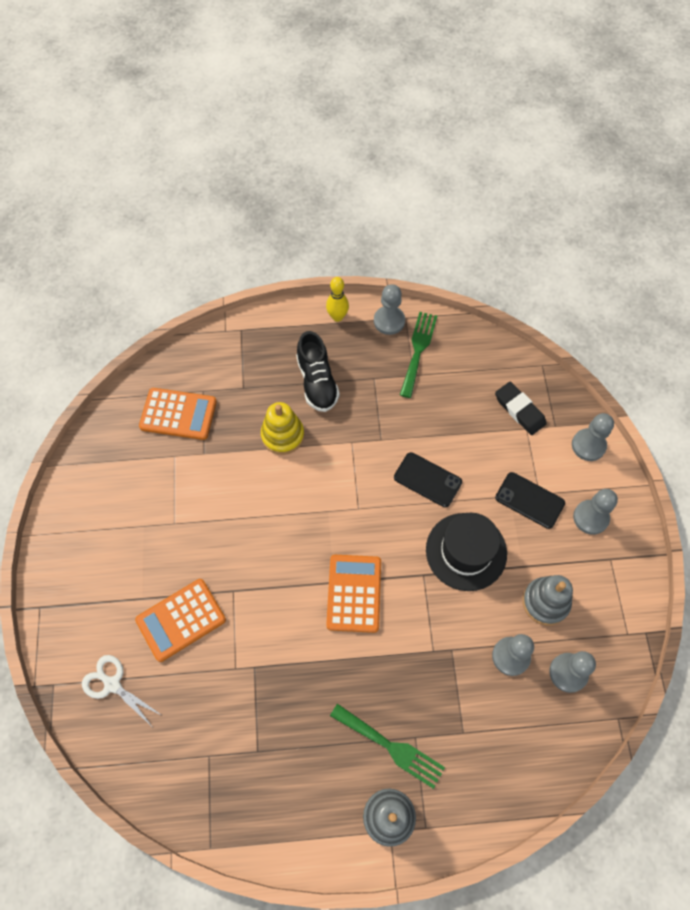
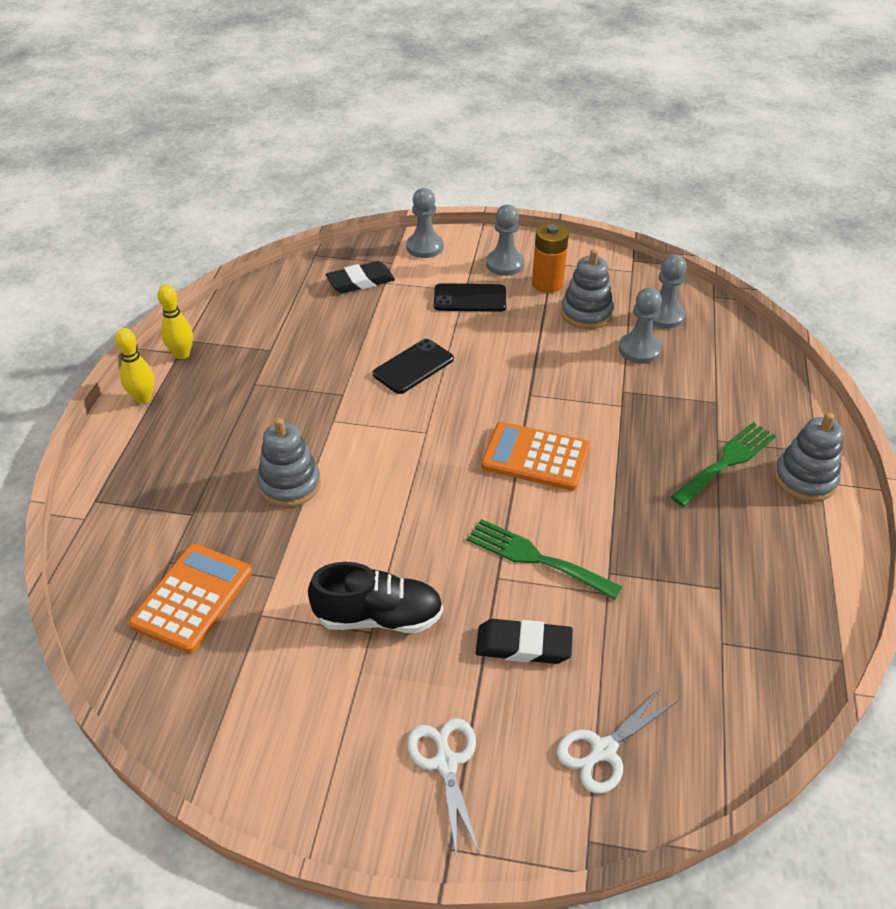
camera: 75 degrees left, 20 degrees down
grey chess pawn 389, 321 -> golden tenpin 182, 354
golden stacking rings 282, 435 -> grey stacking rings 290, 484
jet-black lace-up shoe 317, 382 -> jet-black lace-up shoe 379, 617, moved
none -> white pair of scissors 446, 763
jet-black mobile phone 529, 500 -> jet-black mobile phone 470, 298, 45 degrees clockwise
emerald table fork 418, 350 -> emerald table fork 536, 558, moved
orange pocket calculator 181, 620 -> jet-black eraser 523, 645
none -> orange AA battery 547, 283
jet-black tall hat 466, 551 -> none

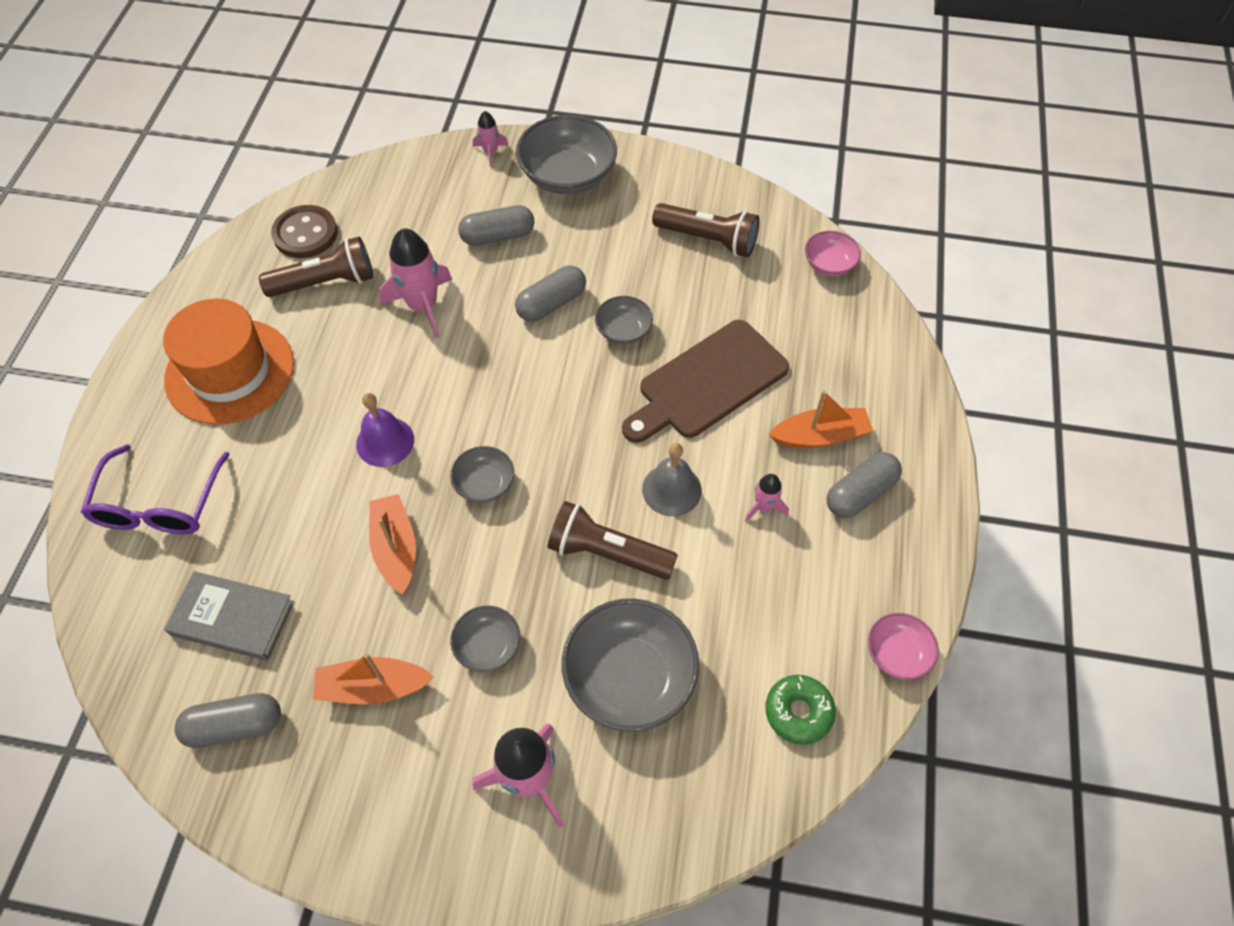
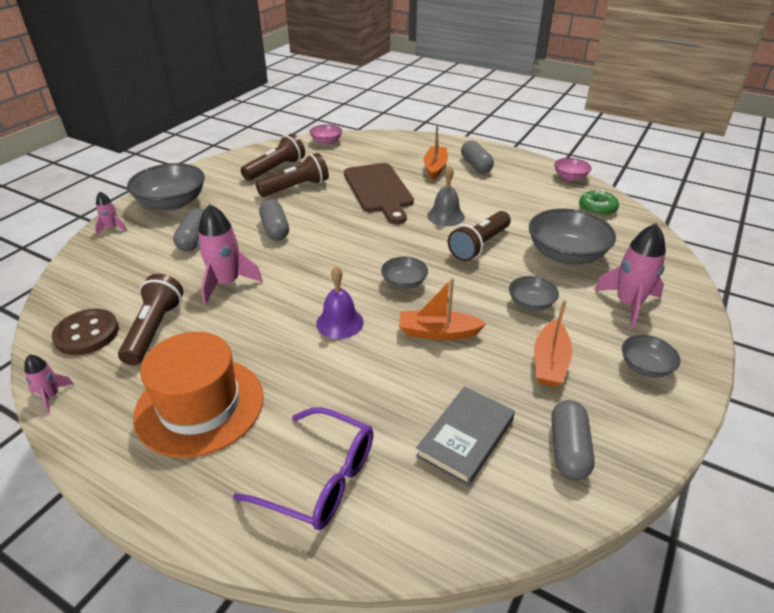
camera: 70 degrees left, 20 degrees down
pink spaceship 764, 507 -> pink spaceship 51, 396, moved
none -> russet flashlight 296, 187
grey deep dish 623, 330 -> grey deep dish 645, 367, moved

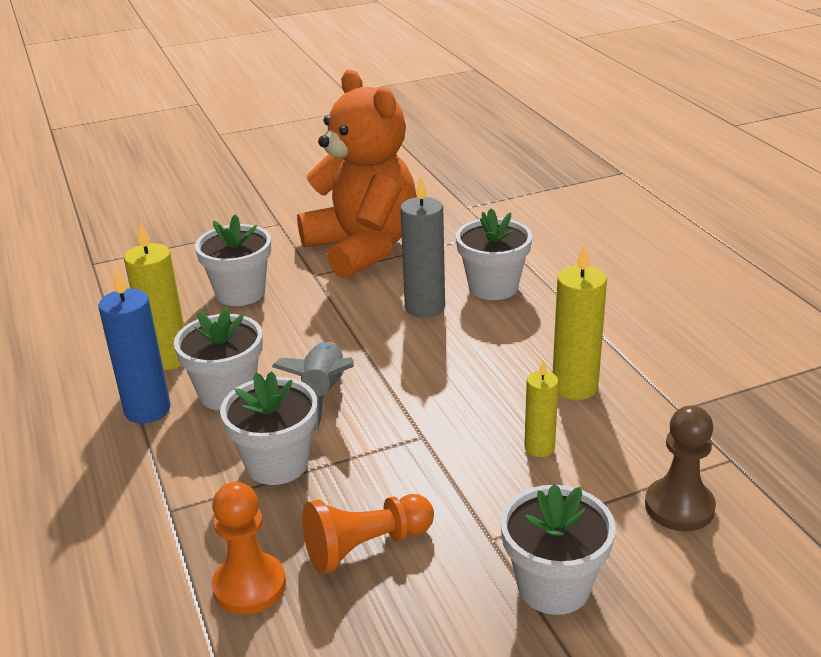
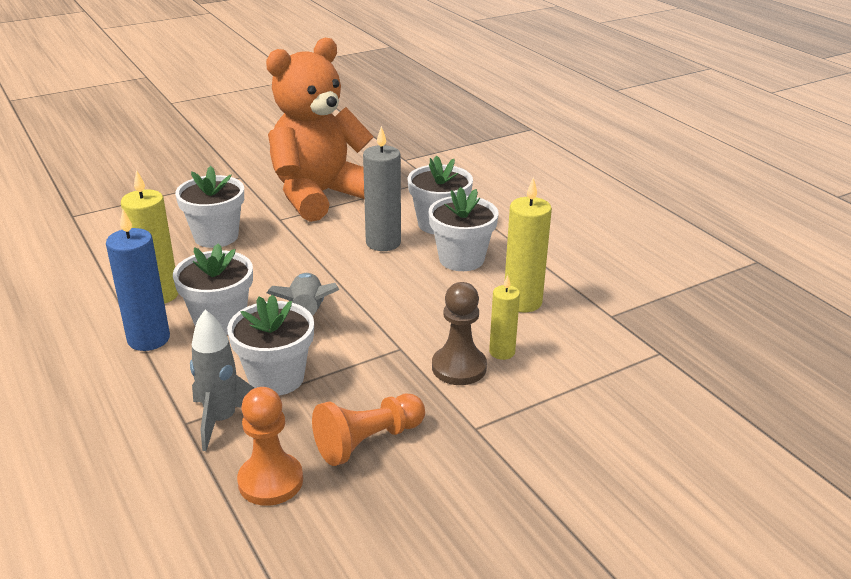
camera: 10 degrees left, 0 degrees up
none -> grey spaceship 222, 420
orange teddy bear 363, 248 -> orange teddy bear 319, 196, 90 degrees counterclockwise
white flower pot 553, 586 -> white flower pot 461, 259, moved
russet chess pawn 679, 507 -> russet chess pawn 459, 367, moved

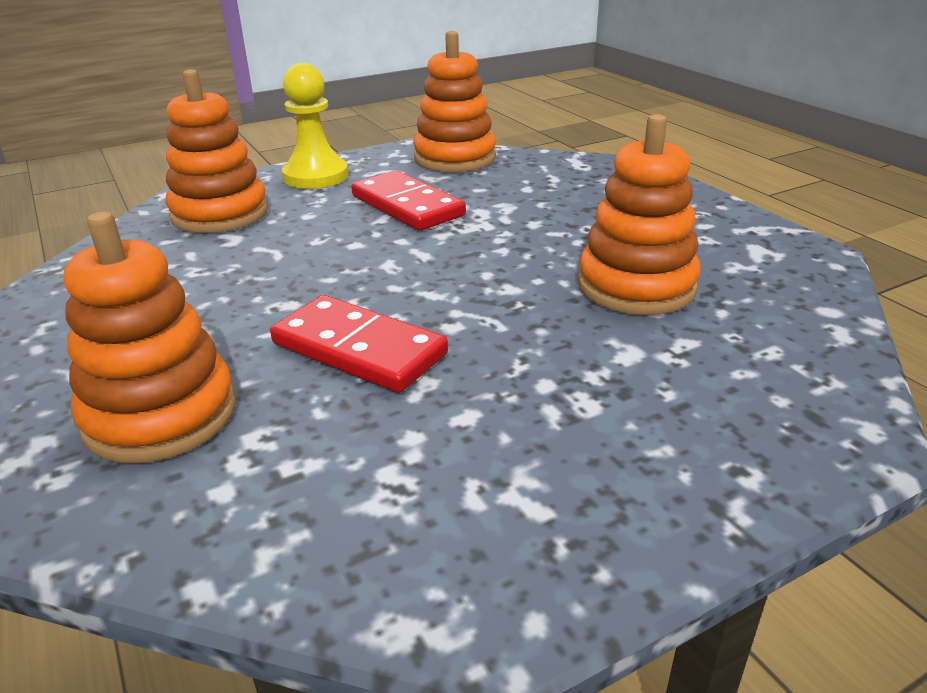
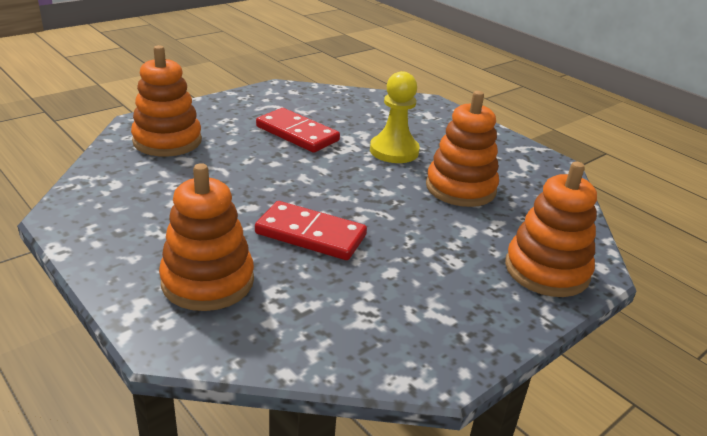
camera: 15 degrees left, 0 degrees up
golden chess pawn 316, 176 -> golden chess pawn 394, 151, moved
orange stacking rings 455, 158 -> orange stacking rings 546, 270, moved

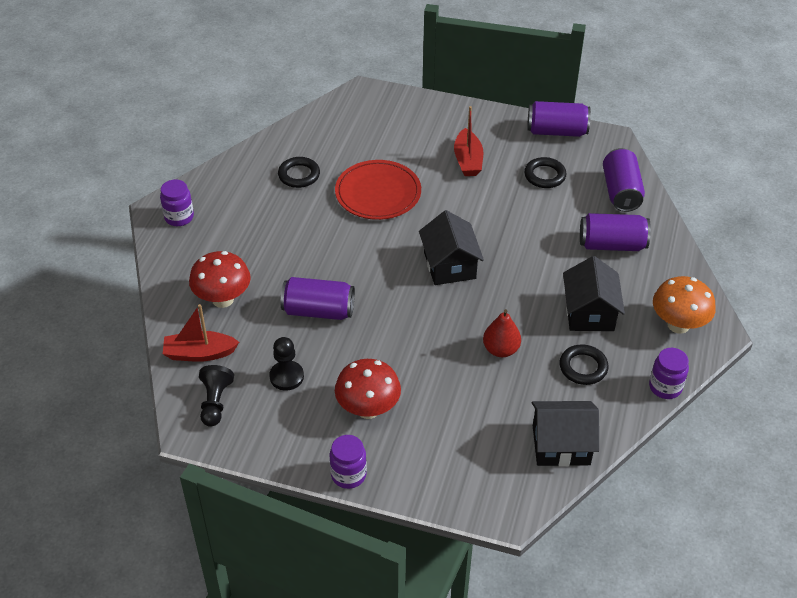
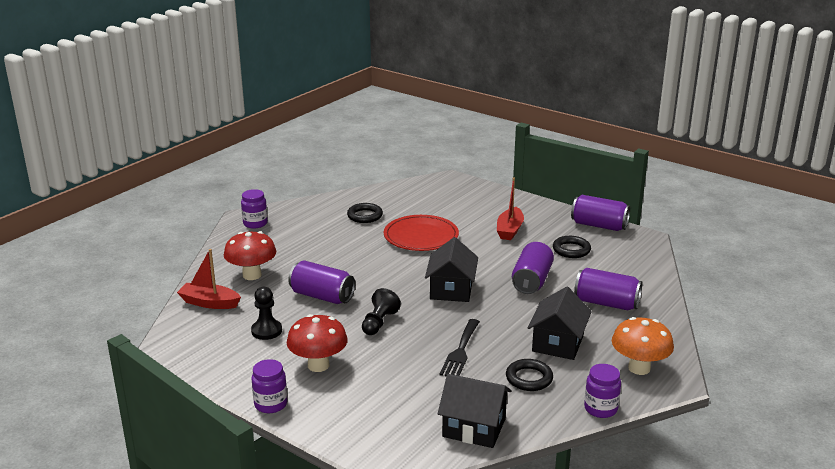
camera: 20 degrees right, 20 degrees down
jet-black chess pawn 215, 402 -> jet-black chess pawn 379, 323, moved
crimson pear fruit 500, 350 -> jet-black table fork 460, 351
purple soda can 621, 191 -> purple soda can 531, 281, moved

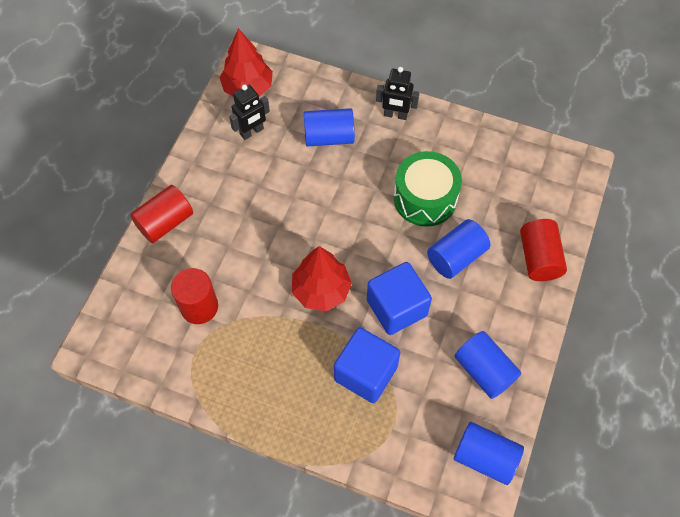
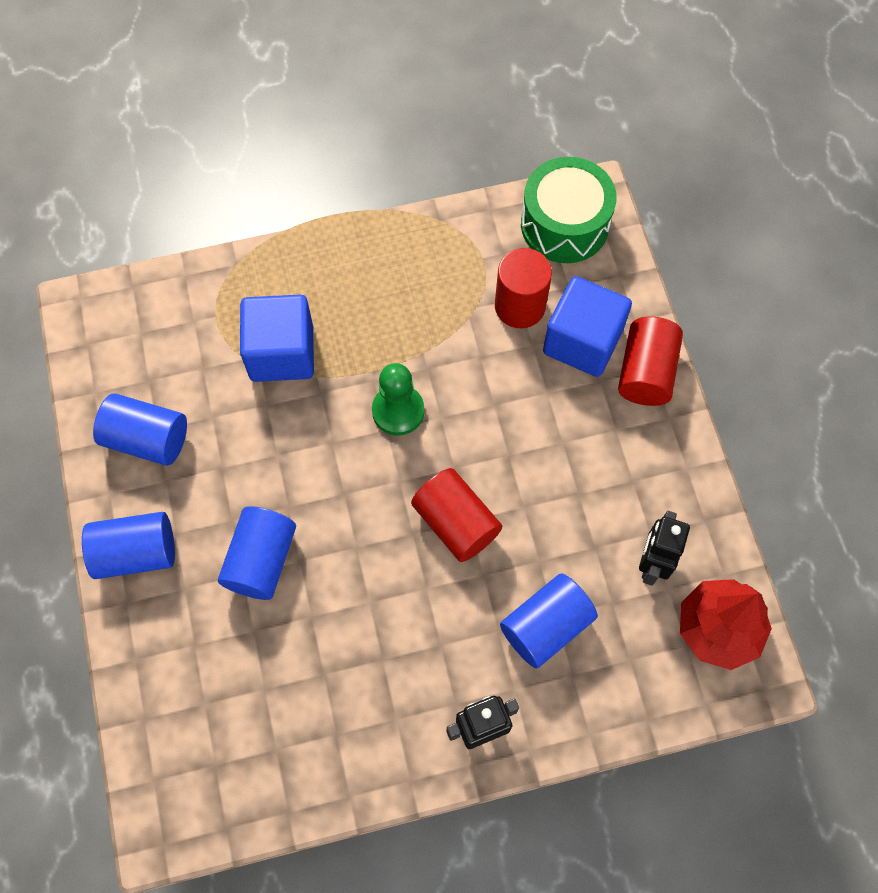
camera: 145 degrees right, 5 degrees up
blue solid cylinder 485, 457 -> blue solid cylinder 136, 553, moved
crimson toy tree 321, 290 -> emerald chess pawn 398, 411
crimson solid cylinder 539, 258 -> crimson solid cylinder 456, 523, moved
emerald drum 425, 198 -> emerald drum 564, 224, moved
blue solid cube 396, 308 -> blue solid cube 582, 341, moved

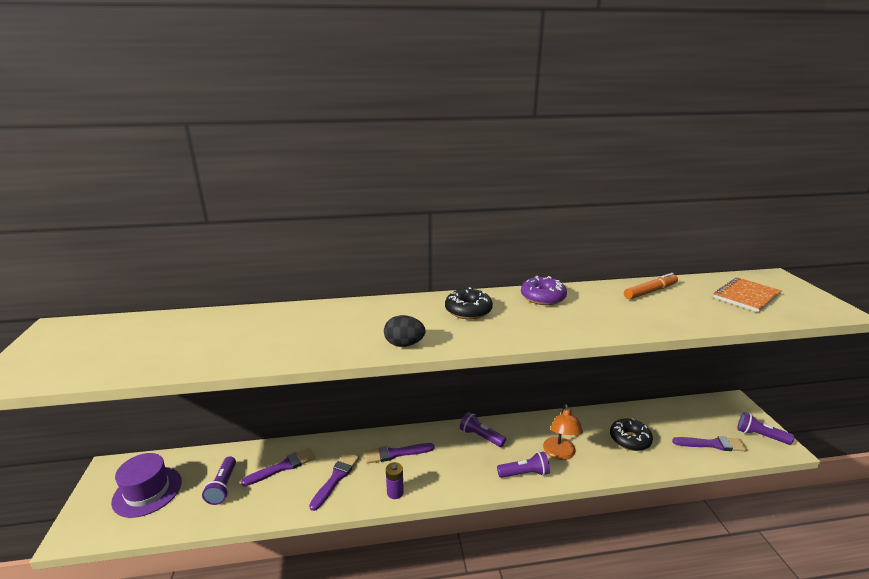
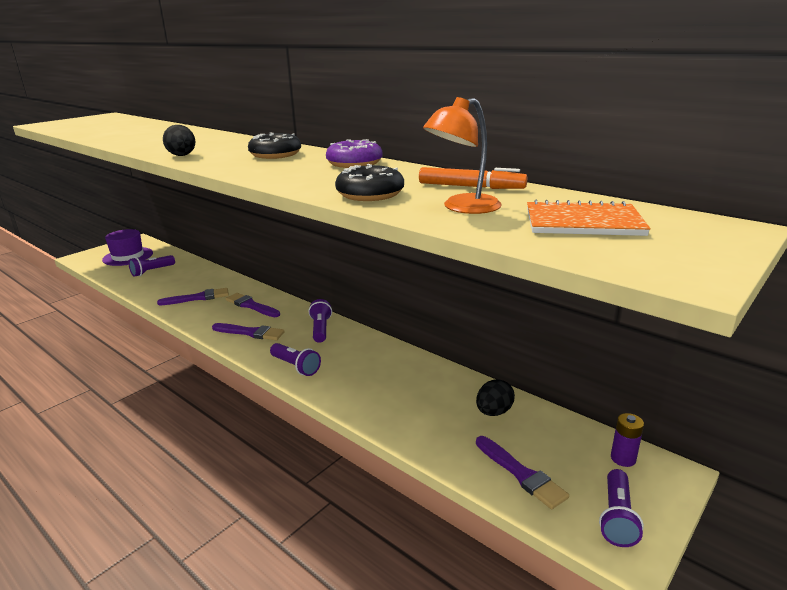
camera: 50 degrees right, 0 degrees up
purple paintbrush 283, 467 -> purple paintbrush 250, 333, moved
jet-black donut 629, 439 -> jet-black donut 370, 194, moved
orange desk lamp 560, 454 -> orange desk lamp 462, 208, moved
none -> jet-black egg shape 493, 412
purple flashlight 760, 436 -> purple flashlight 617, 517, 150 degrees counterclockwise
purple AA battery 395, 492 -> purple AA battery 623, 458, moved

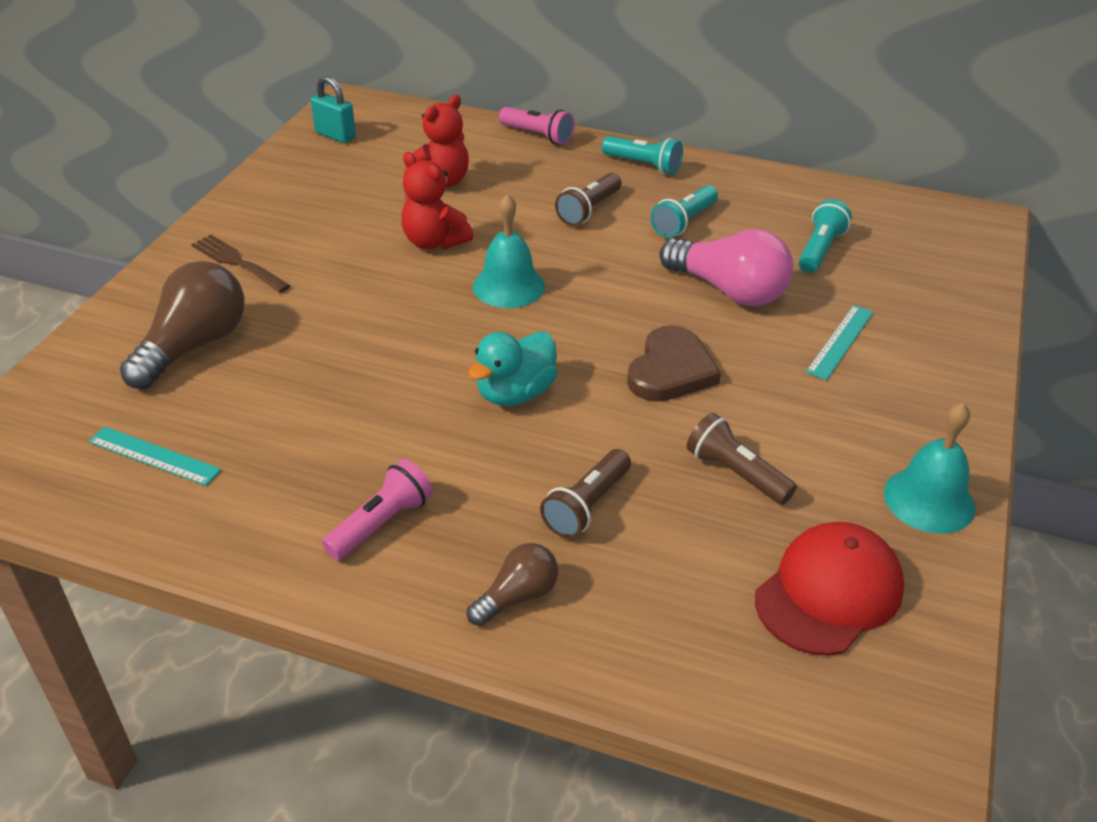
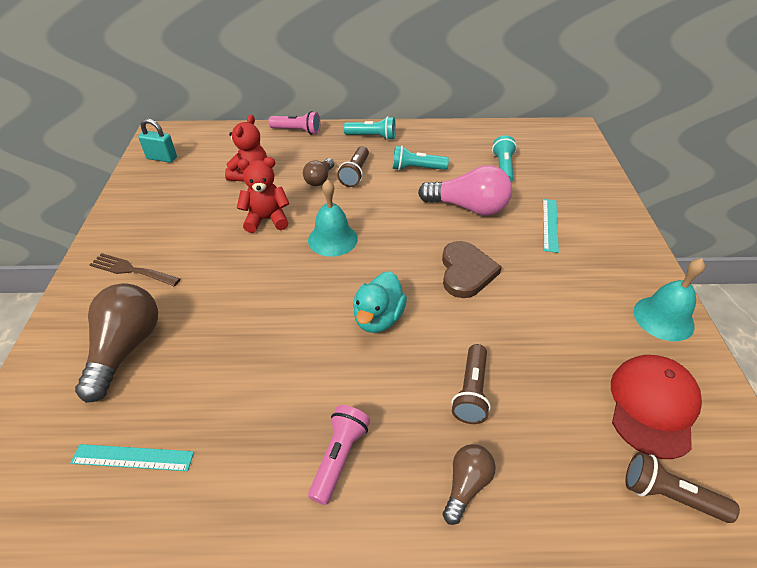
camera: 20 degrees left, 5 degrees up
crimson teddy bear 434, 242 -> crimson teddy bear 267, 219, 150 degrees clockwise
none -> russet lightbulb 319, 179
aqua flashlight 684, 222 -> aqua flashlight 416, 168, 75 degrees clockwise
russet flashlight 736, 473 -> russet flashlight 669, 495, moved

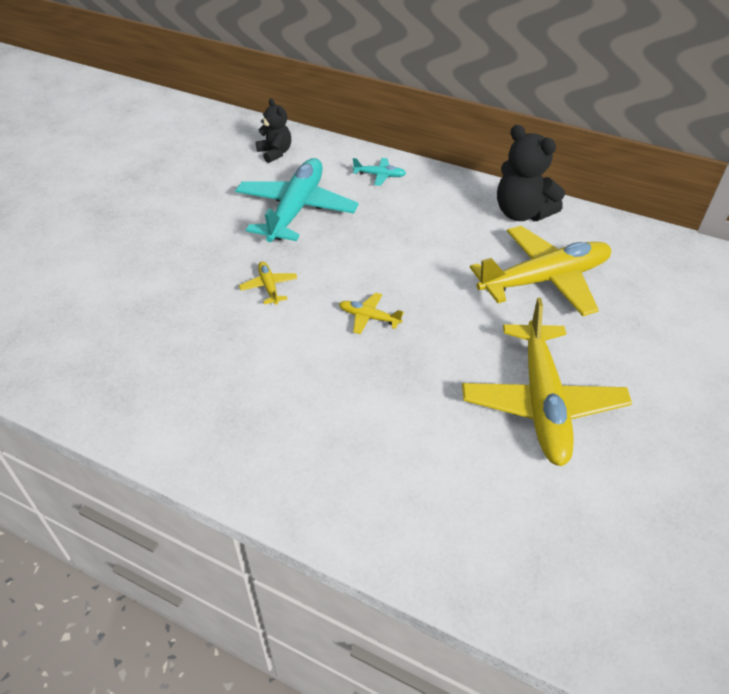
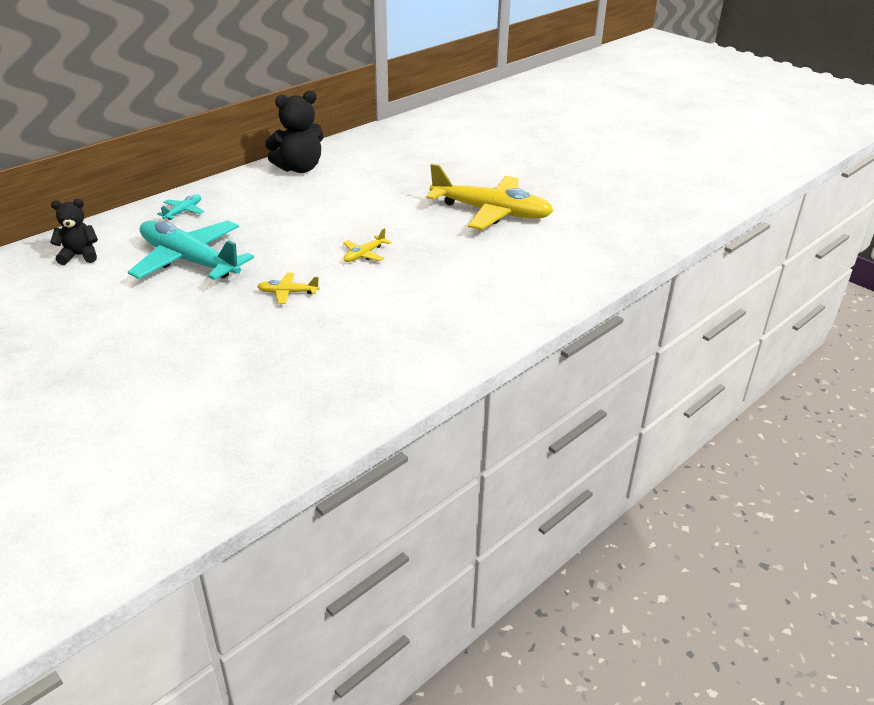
camera: 70 degrees left, 10 degrees down
golden plane 544, 280 -> none

